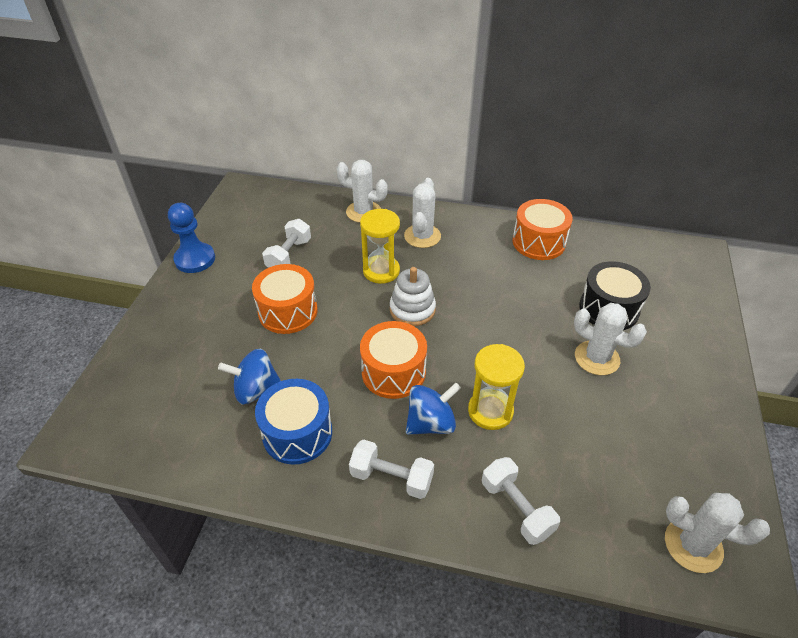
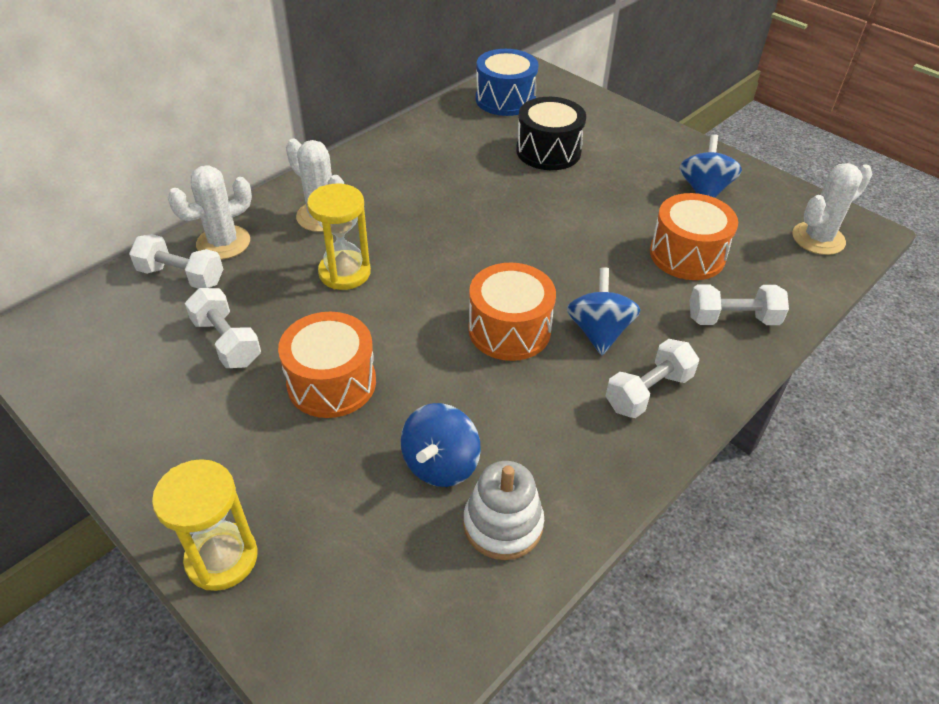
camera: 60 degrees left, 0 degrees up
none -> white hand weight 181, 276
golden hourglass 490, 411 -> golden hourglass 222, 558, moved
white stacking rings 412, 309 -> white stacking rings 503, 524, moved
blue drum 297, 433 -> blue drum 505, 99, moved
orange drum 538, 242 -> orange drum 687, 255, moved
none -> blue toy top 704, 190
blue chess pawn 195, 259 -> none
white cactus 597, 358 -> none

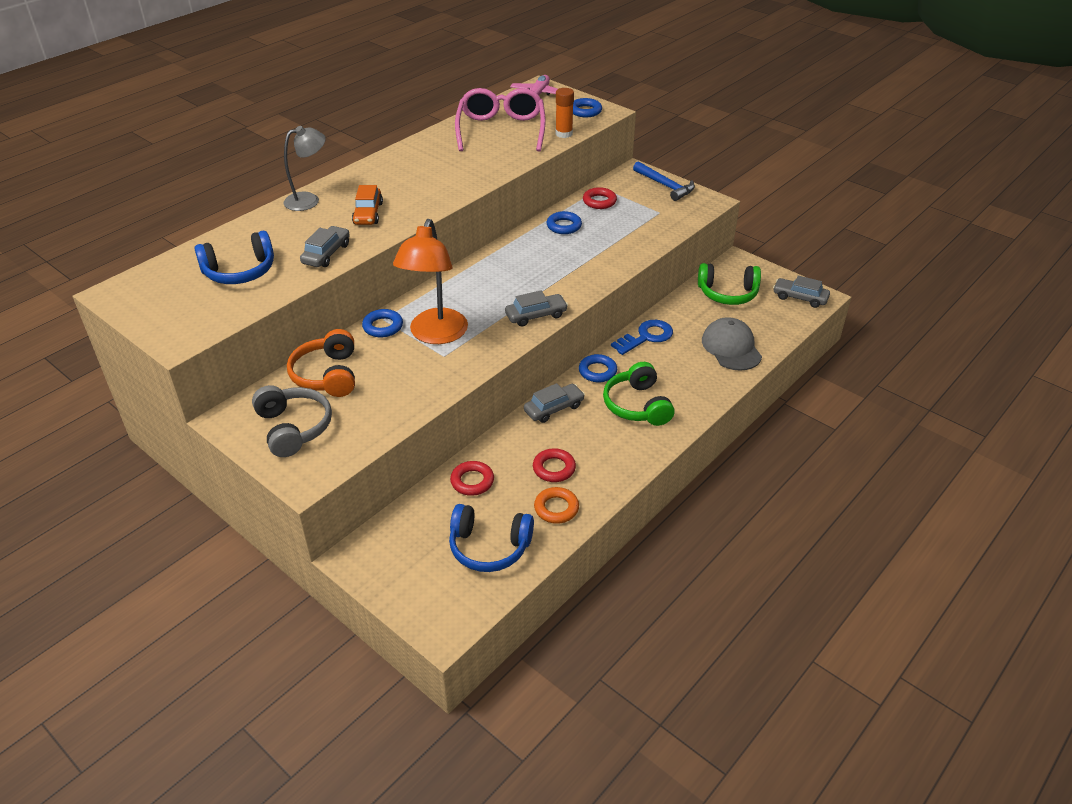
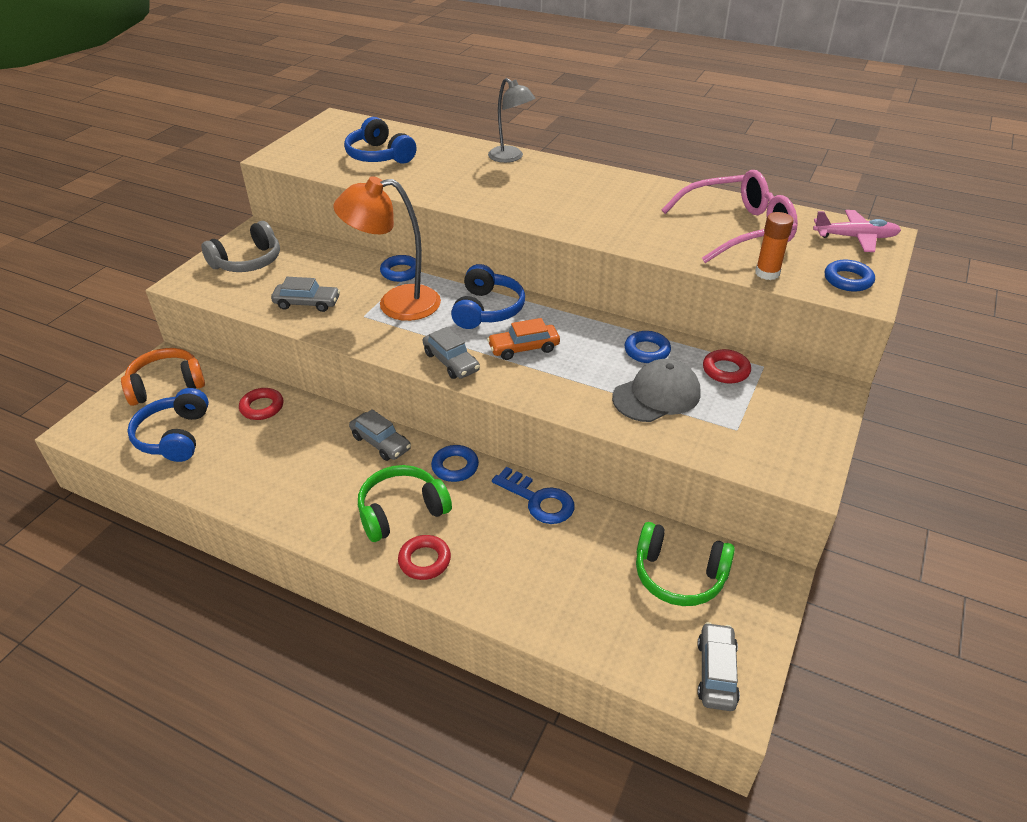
camera: 75 degrees right, 0 degrees up
orange over-ear headphones 327, 375 -> orange over-ear headphones 166, 385, moved
grey toy car 326, 254 -> grey toy car 307, 303, moved
crimson hoop 554, 468 -> crimson hoop 424, 560, moved
none -> blue over-ear headphones 487, 310
orange toy car 368, 213 -> orange toy car 523, 348, moved
grey peaked cap 731, 347 -> grey peaked cap 656, 395, moved
emerald over-ear headphones 727, 293 -> emerald over-ear headphones 679, 575, 60 degrees counterclockwise
orange hoop 556, 508 -> none
blue carpenter's hammer 665, 186 -> none

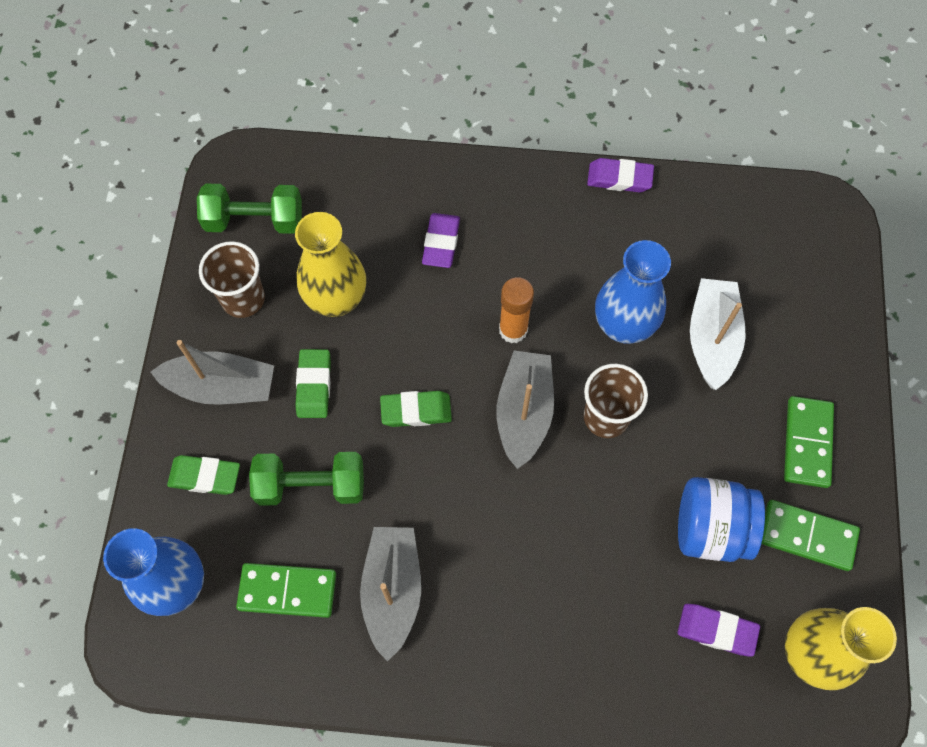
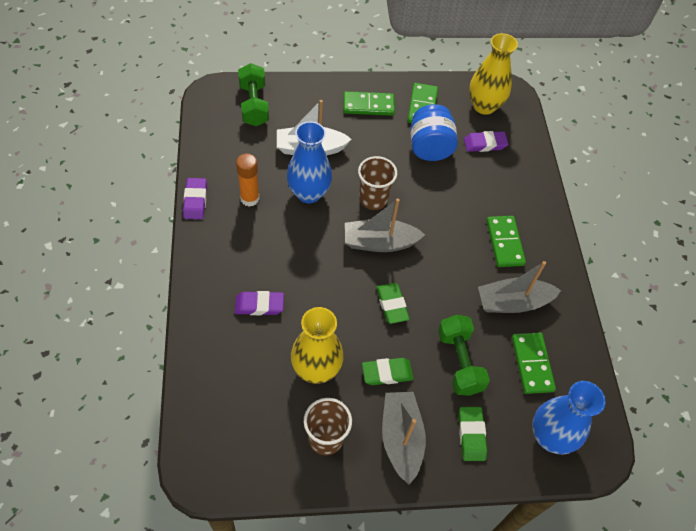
camera: 105 degrees left, 10 degrees down
orange glue 513, 330 -> orange glue 250, 198, moved
emerald hand weight 254, 220 -> emerald hand weight 254, 105, moved
purple eraser 716, 630 -> purple eraser 485, 144, 75 degrees clockwise
none -> emerald domino 505, 243

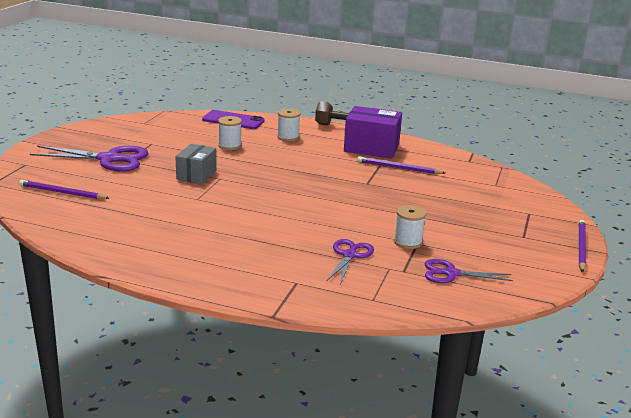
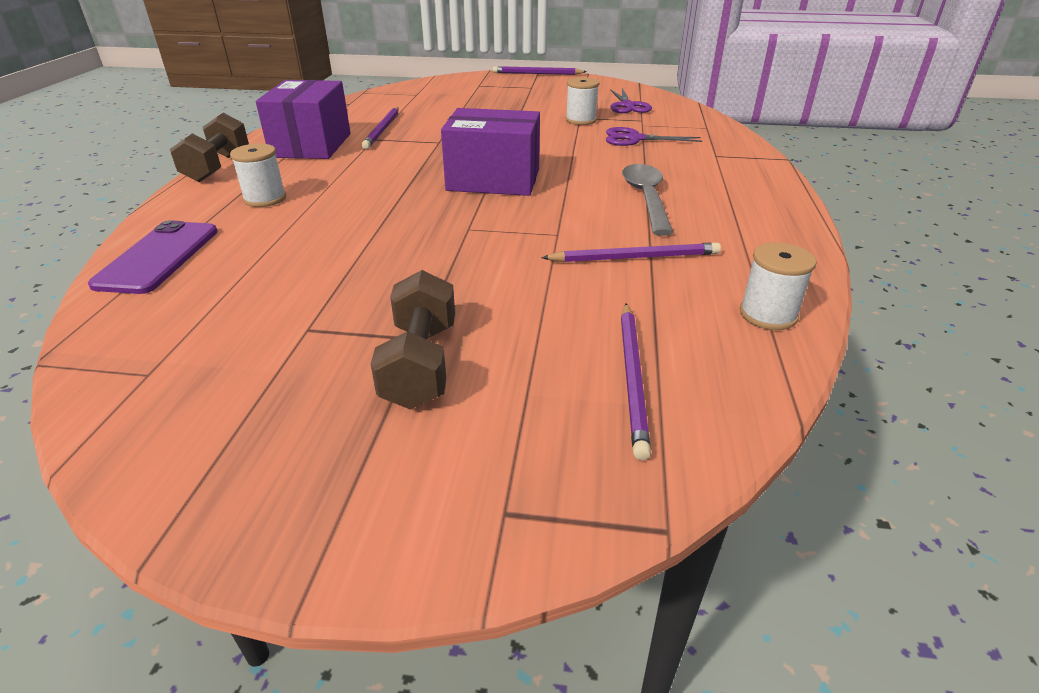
camera: 100 degrees left, 10 degrees up
purple pair of scissors 109, 159 -> russet hand weight 420, 364
none -> purple box 493, 180
none -> purple lead pencil 635, 257
none -> grey spoon 646, 198
white bobbin 230, 145 -> white bobbin 768, 314, moved
grey box 196, 175 -> none

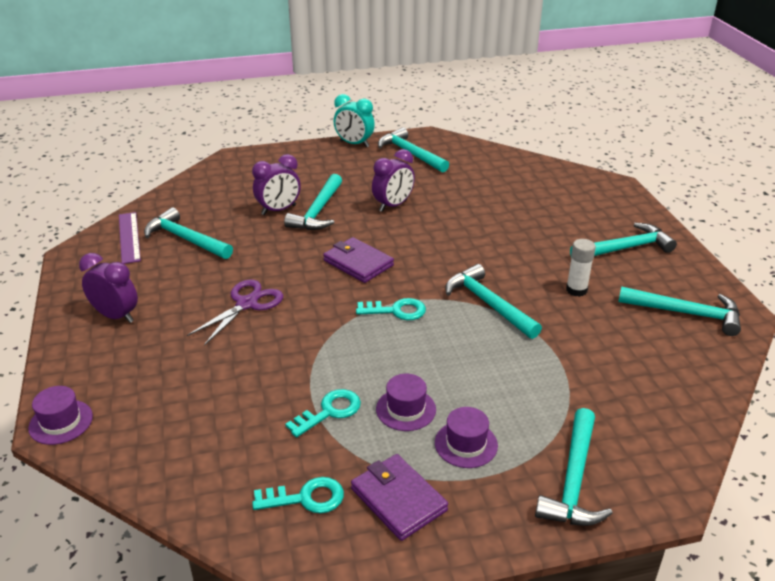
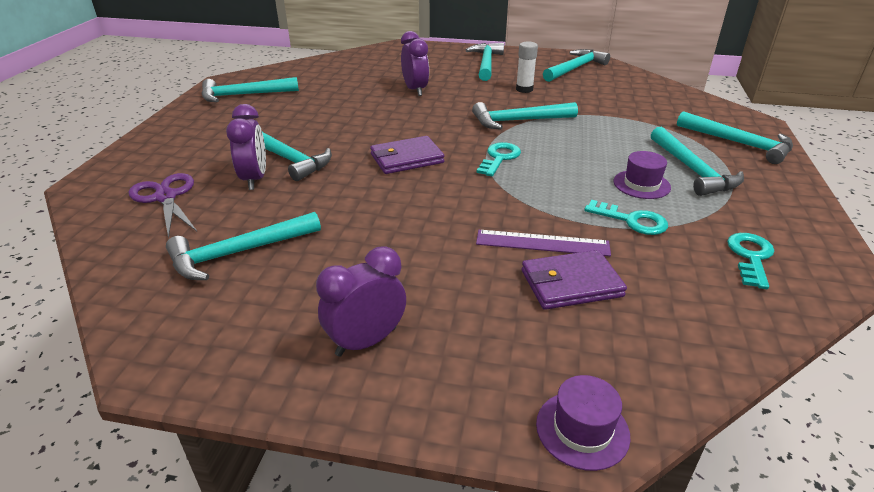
camera: 65 degrees left, 0 degrees up
purple pair of scissors 247, 304 -> purple pair of scissors 166, 197, moved
purple clock 393, 205 -> purple clock 415, 90, moved
purple measuring stick 129, 237 -> purple measuring stick 542, 243, moved
purple card wallet 398, 499 -> purple card wallet 571, 283, moved
aqua key 329, 411 -> aqua key 632, 220, 135 degrees clockwise
purple tall hat 466, 444 -> aqua carpenter's hammer 692, 170
aqua clock 354, 144 -> none

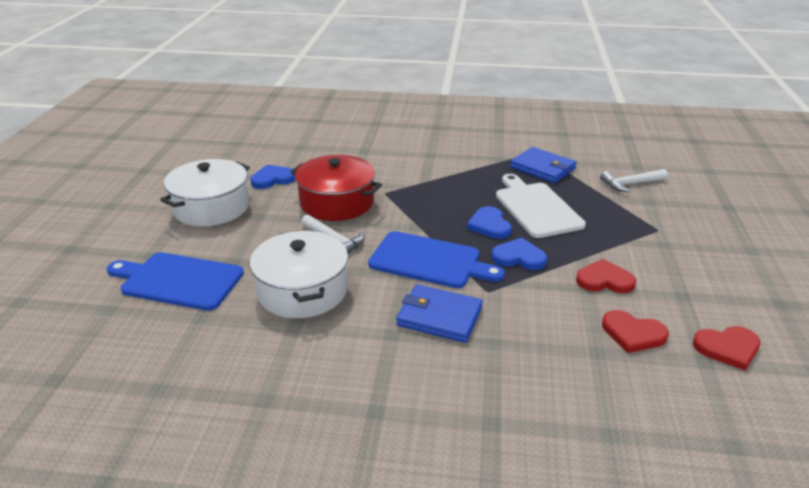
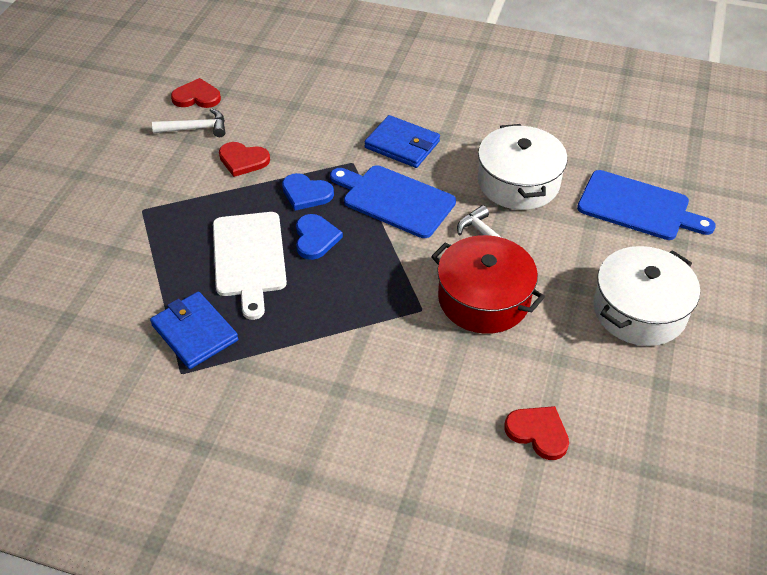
camera: 170 degrees left, 15 degrees up
white carpenter's hammer 630, 184 -> white carpenter's hammer 195, 128, moved
crimson heart shape 633, 334 -> crimson heart shape 538, 433, moved
blue heart shape 273, 179 -> none

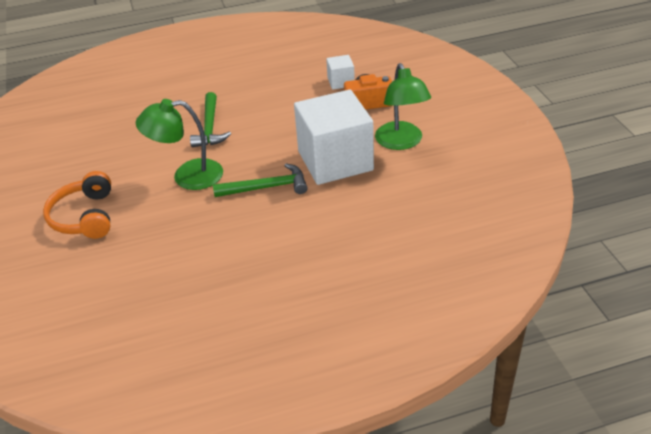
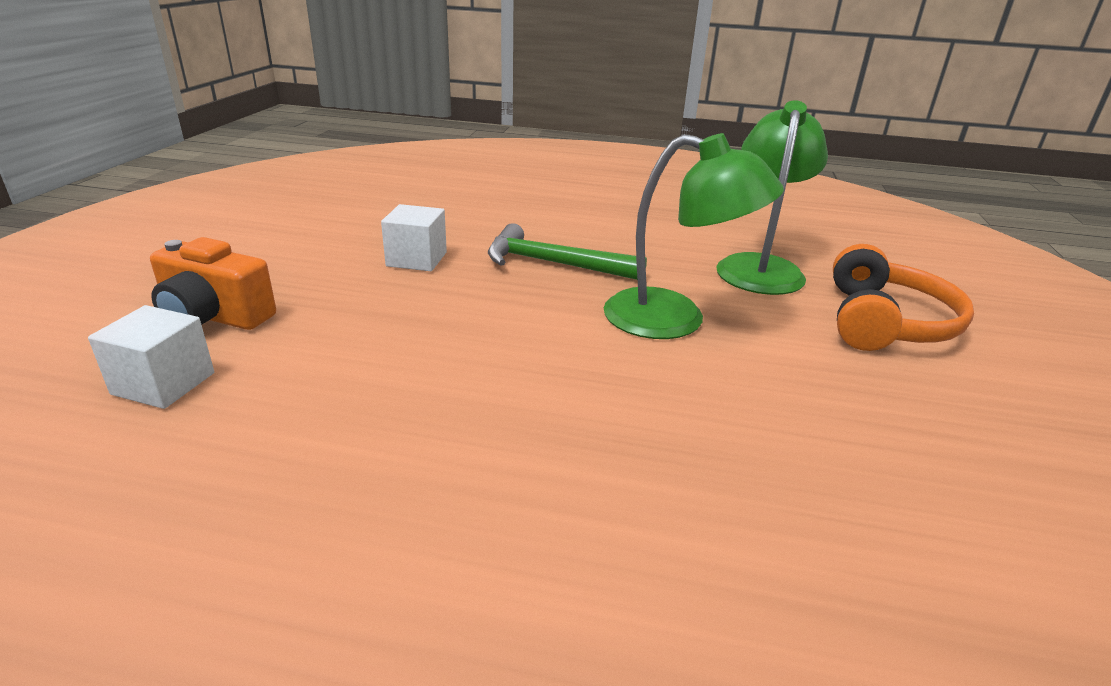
camera: 155 degrees left, 10 degrees down
white solid cube 335, 161 -> white solid cube 416, 259, x0.44
emerald desk lamp 401, 142 -> emerald desk lamp 760, 267, moved
emerald carpenter's hammer 210, 127 -> none

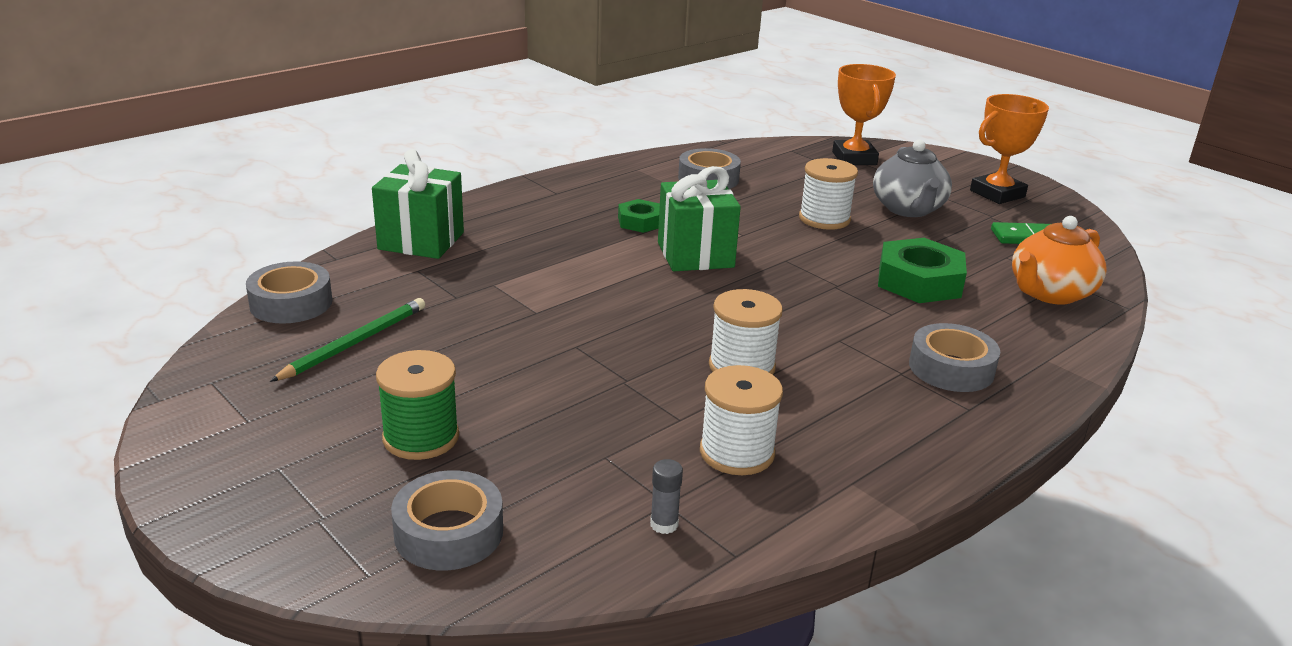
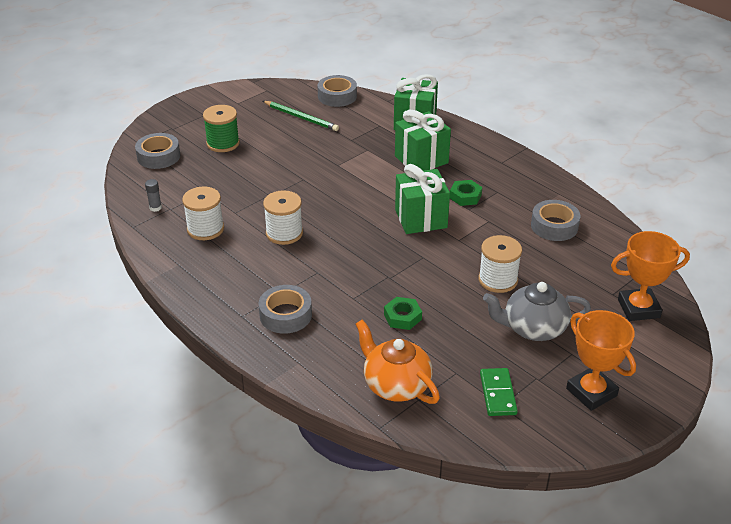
camera: 90 degrees right, 10 degrees up
emerald hex nut 919, 281 -> emerald hex nut 402, 317, x0.57
none -> emerald wrapped gift 421, 159

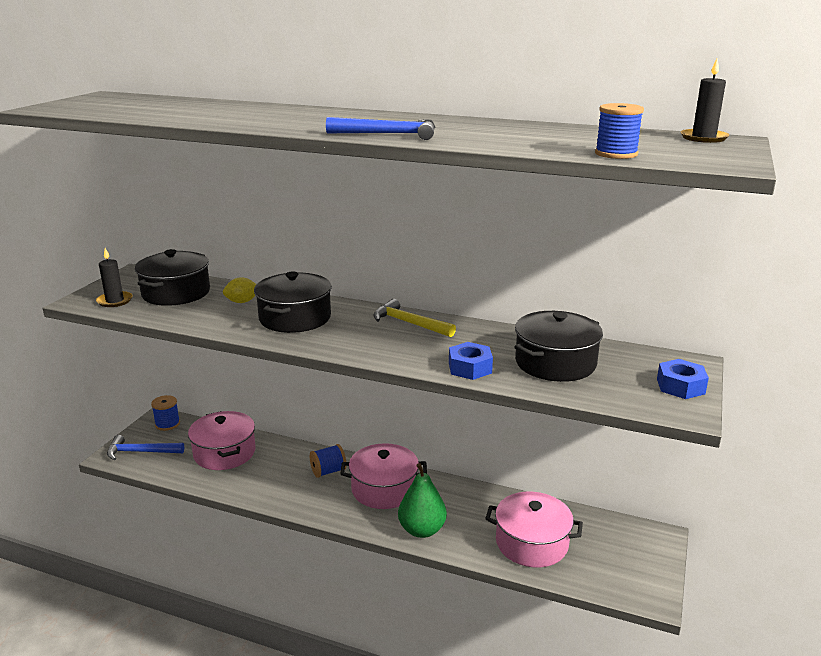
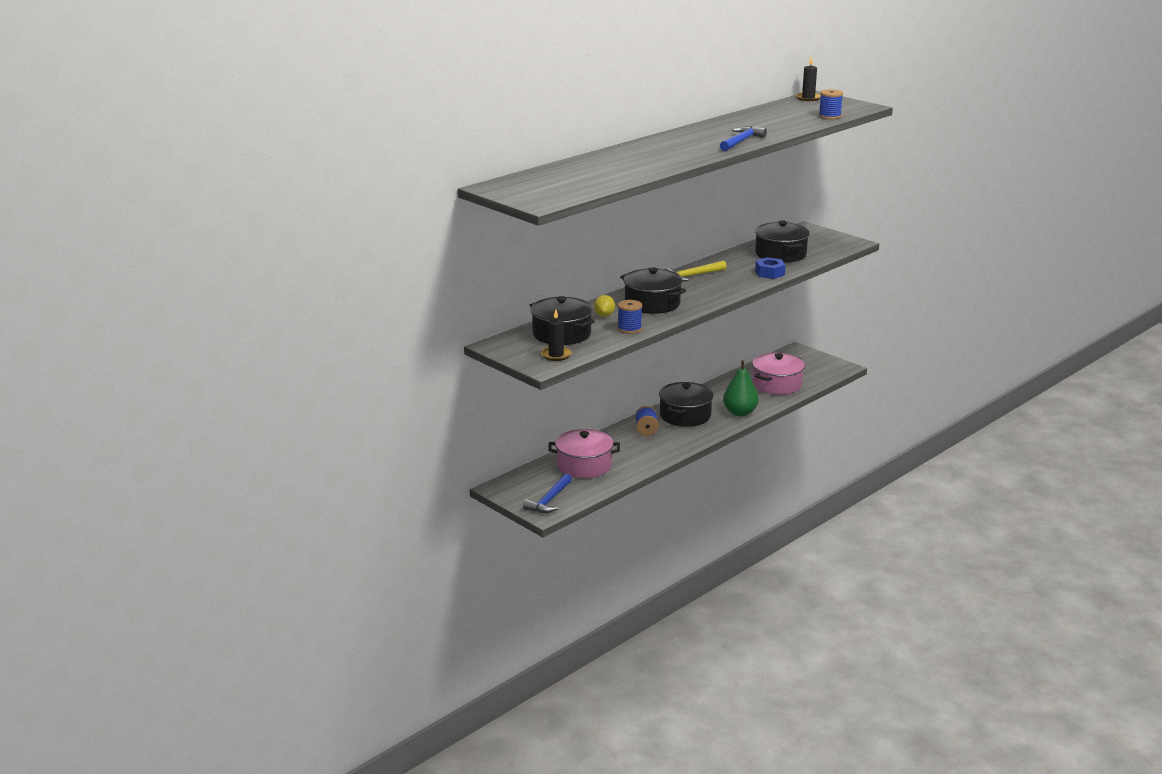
camera: 65 degrees left, 0 degrees up
blue bobbin 167, 424 -> blue bobbin 629, 329, moved
pink stockpot 384, 489 -> jet-black stockpot 685, 415
blue hex nut 680, 386 -> none

